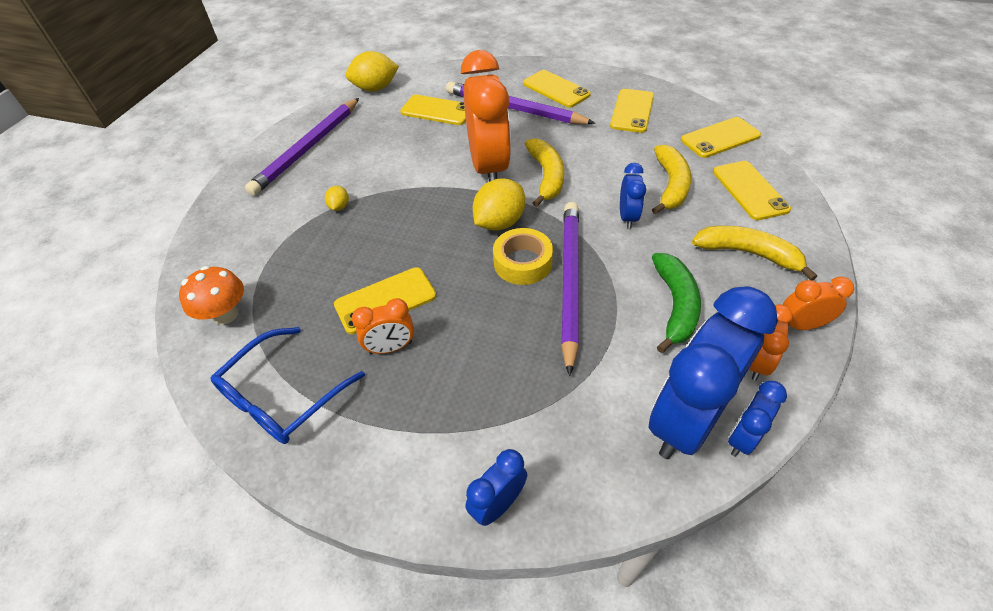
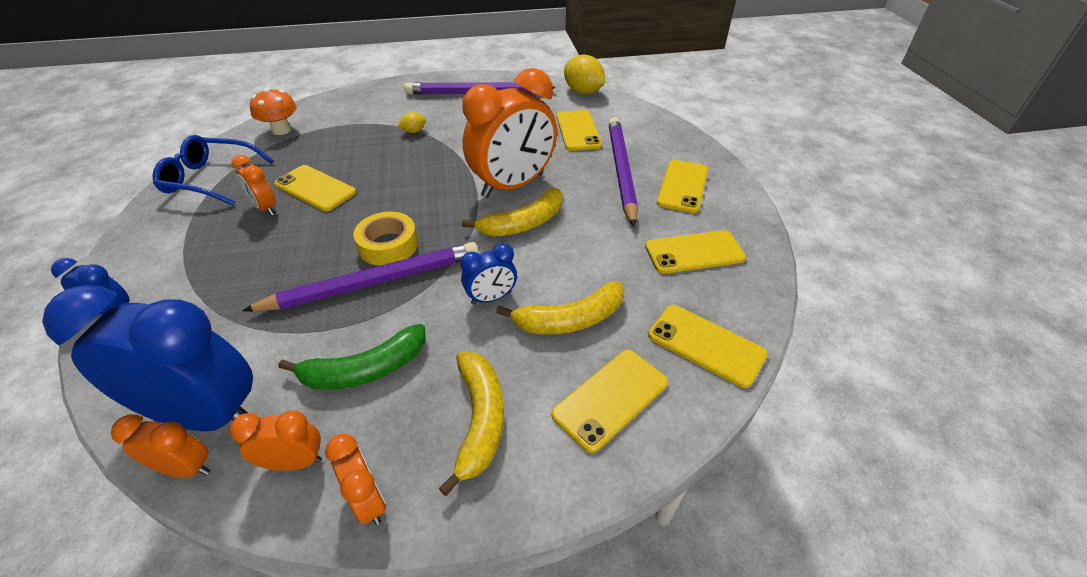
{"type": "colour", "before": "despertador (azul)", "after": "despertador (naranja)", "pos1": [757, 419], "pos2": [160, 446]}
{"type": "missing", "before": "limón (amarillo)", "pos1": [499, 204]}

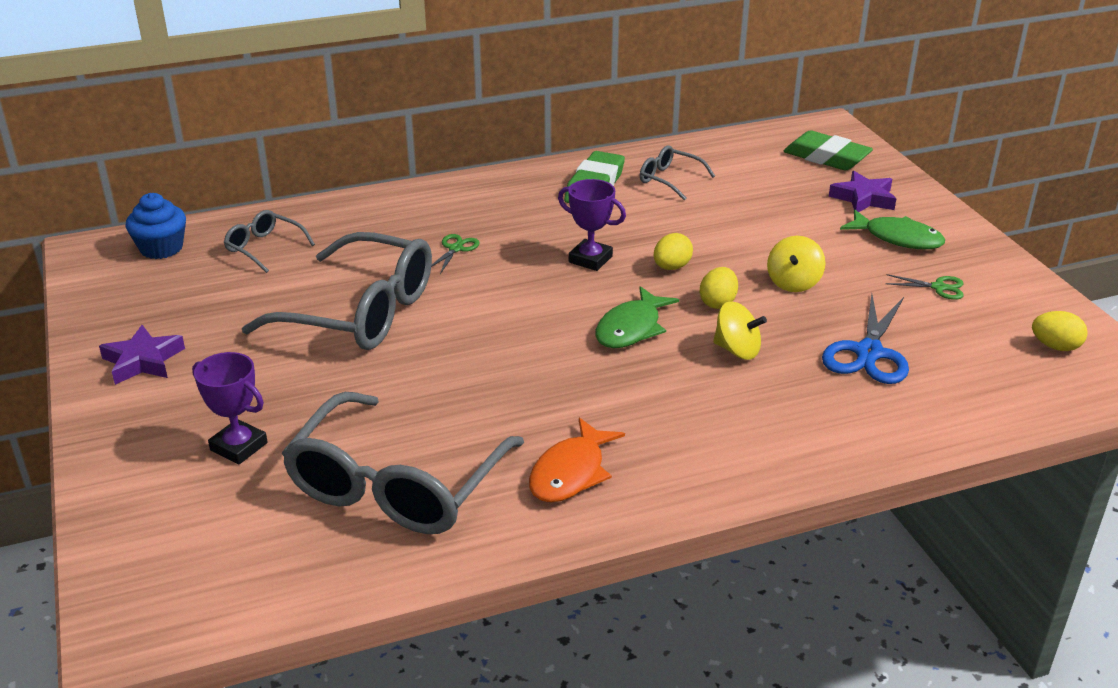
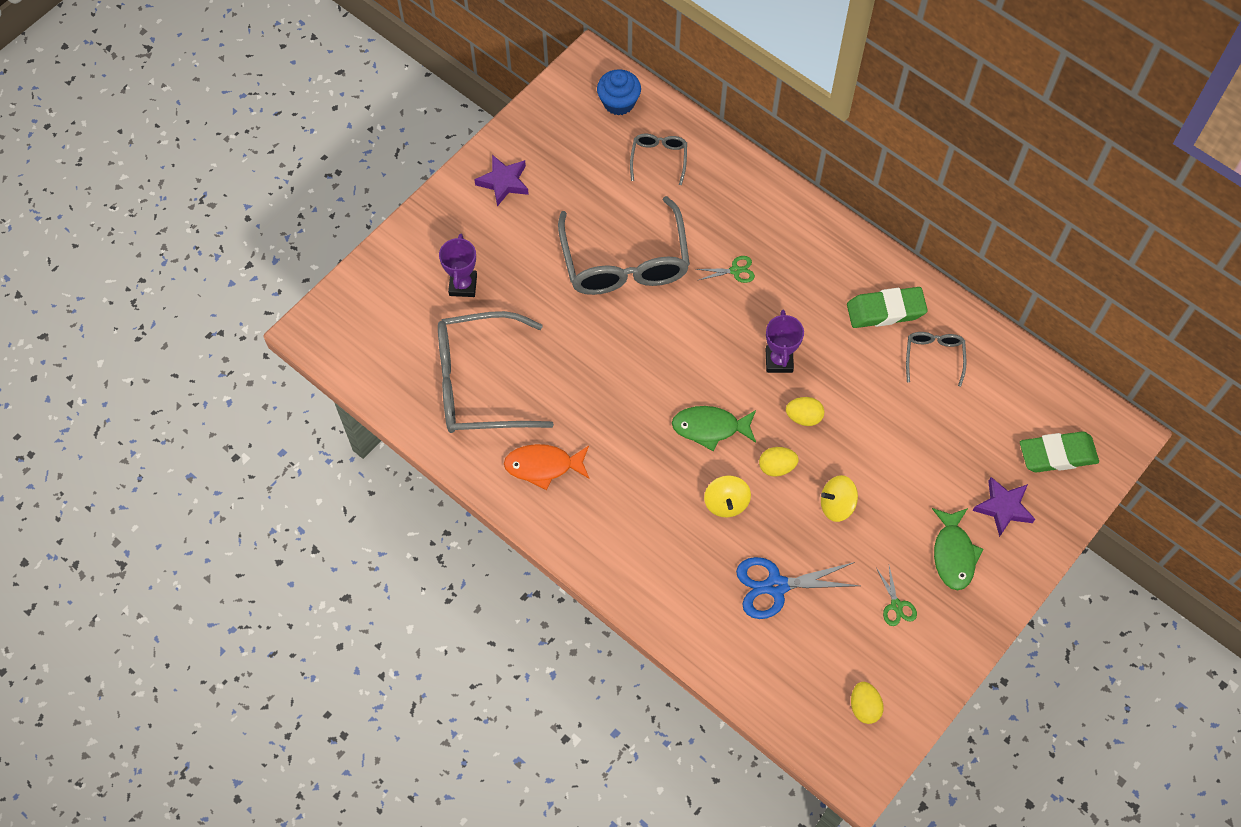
{"type": "spun", "before": "goma de borrar (verde)", "pos1": [828, 150], "pos2": [1059, 452], "turn": 75}

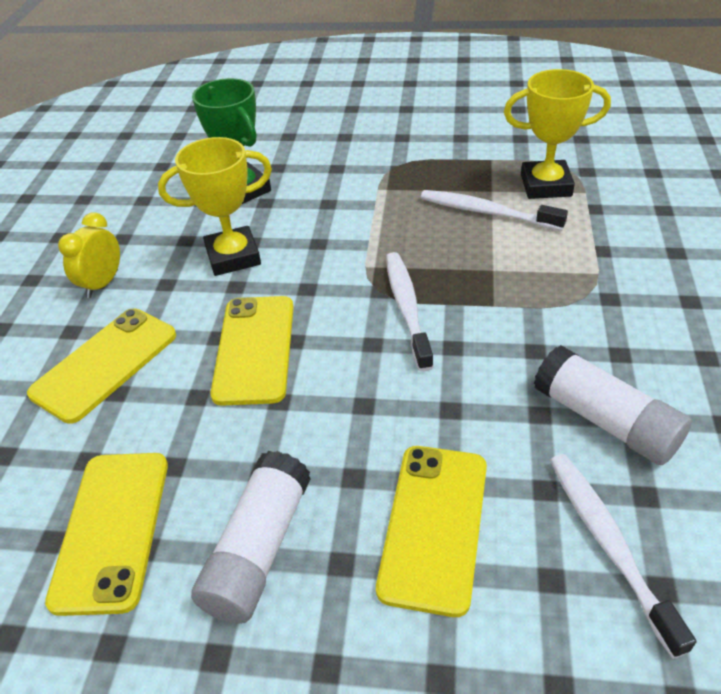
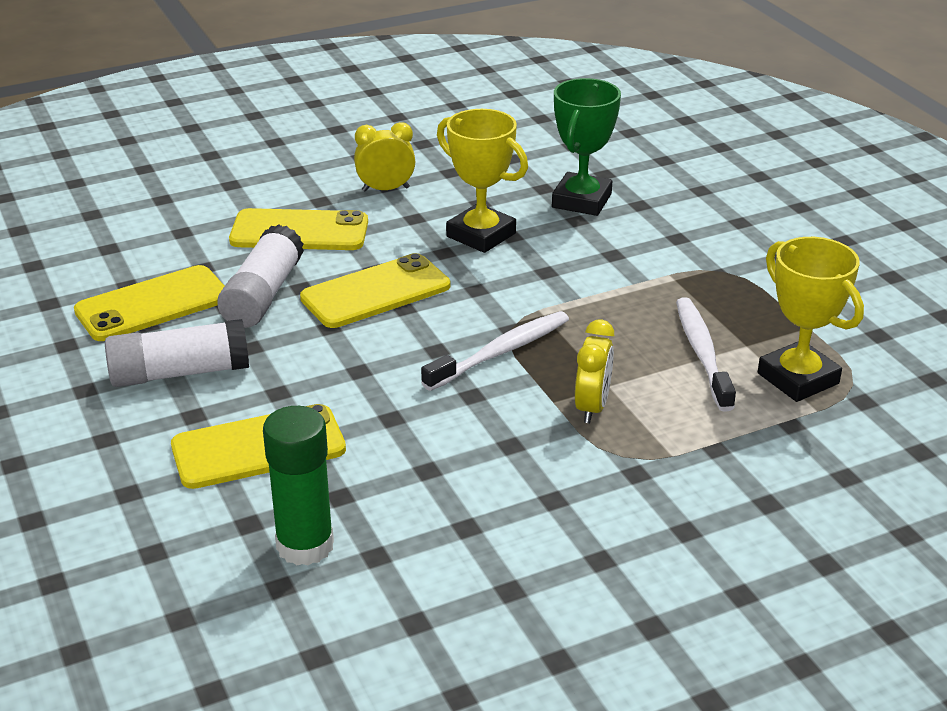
{"type": "relocated", "before": "barra de pegamento (blanco)", "pos1": [613, 405], "pos2": [260, 276]}
{"type": "exchanged", "before": "cepillo de dientes (blanco)", "after": "barra de pegamento (verde)", "pos1": [623, 556], "pos2": [298, 485]}
{"type": "appeared", "after": "despertador (amarillo)", "pos2": [594, 371]}

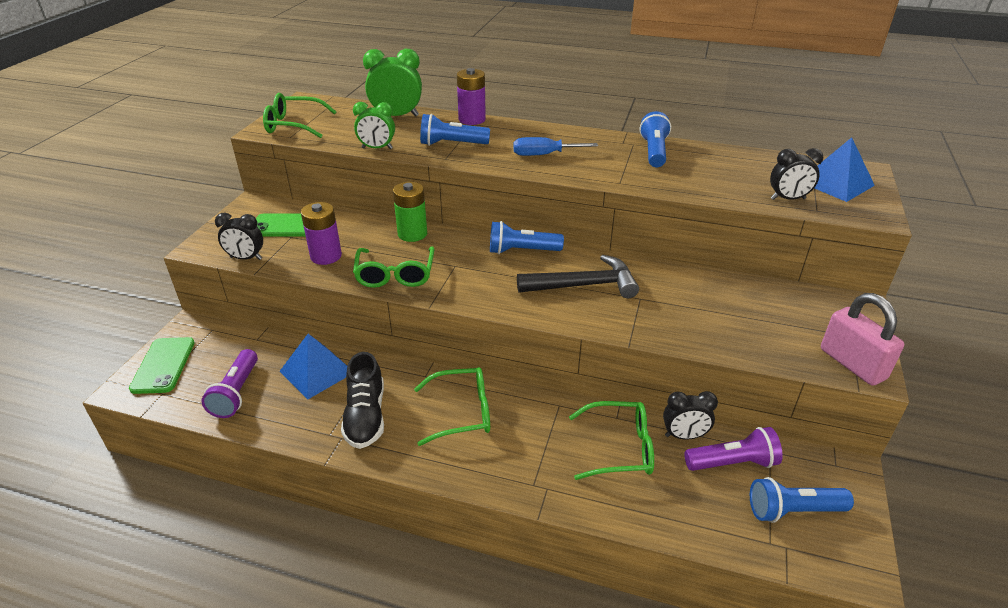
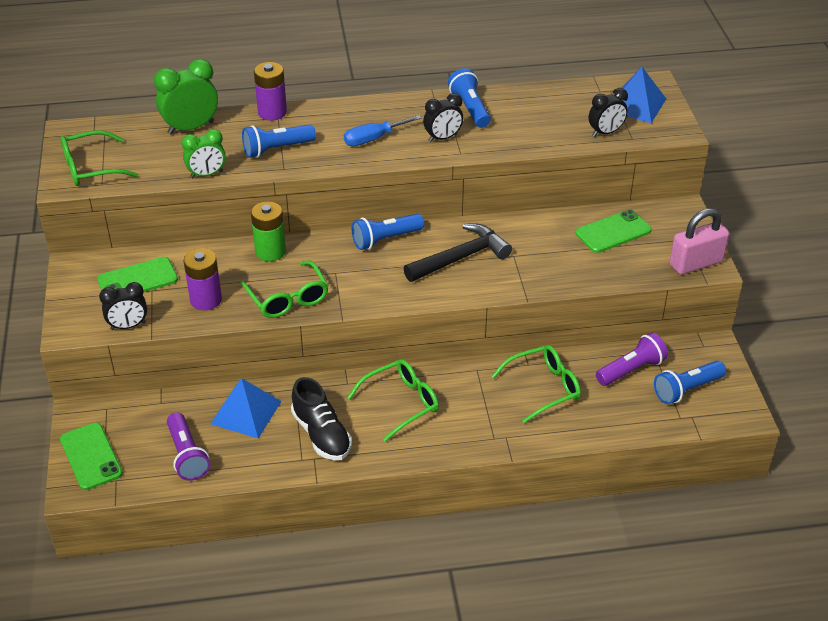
{"type": "relocated", "before": "despertador (negro)", "pos1": [690, 415], "pos2": [443, 117]}
{"type": "appeared", "after": "móvil (verde)", "pos2": [613, 231]}
{"type": "spun", "before": "candado (rosa)", "pos1": [862, 339], "pos2": [699, 241], "turn": -60}

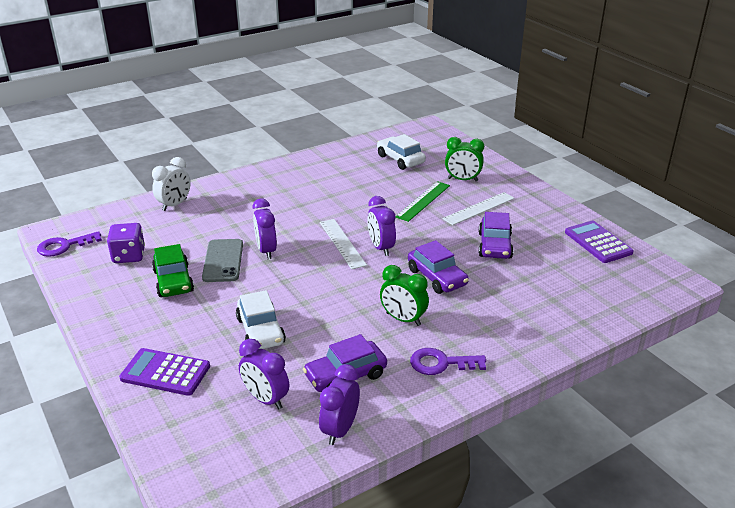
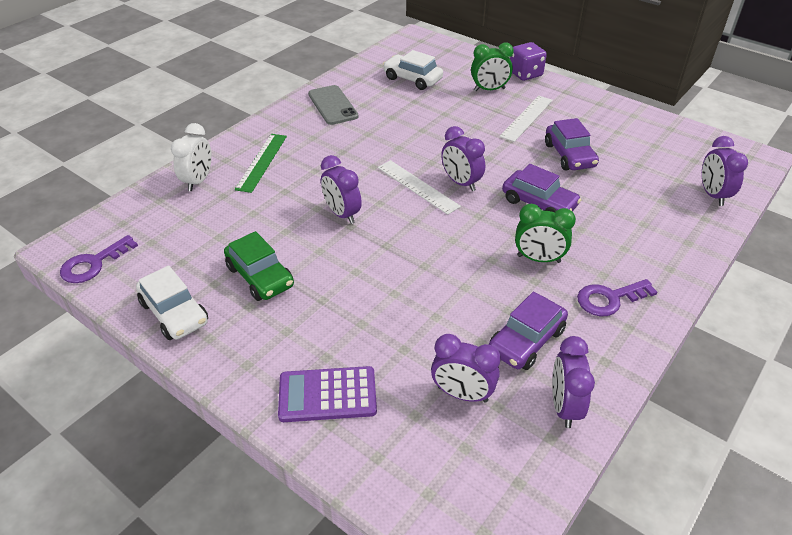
{"type": "relocated", "before": "coche (blanco)", "pos1": [261, 319], "pos2": [172, 302]}
{"type": "relocated", "before": "regla (verde)", "pos1": [422, 201], "pos2": [261, 163]}
{"type": "relocated", "before": "móvil (gris)", "pos1": [222, 260], "pos2": [333, 105]}
{"type": "relocated", "before": "dado (morado)", "pos1": [126, 243], "pos2": [528, 61]}
{"type": "appeared", "after": "despertador (morado)", "pos2": [725, 171]}
{"type": "missing", "before": "calculadora (morado)", "pos1": [599, 242]}

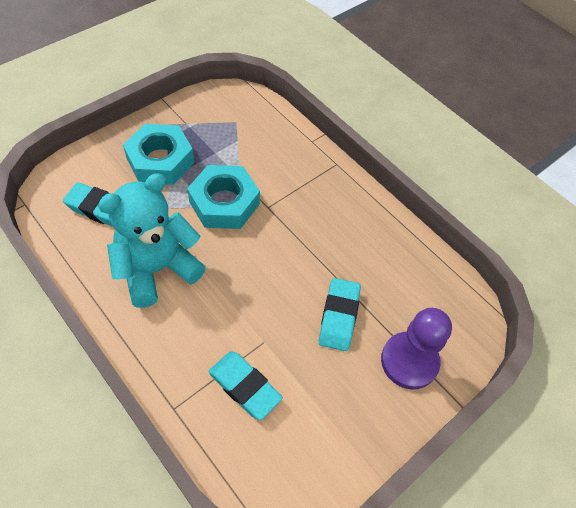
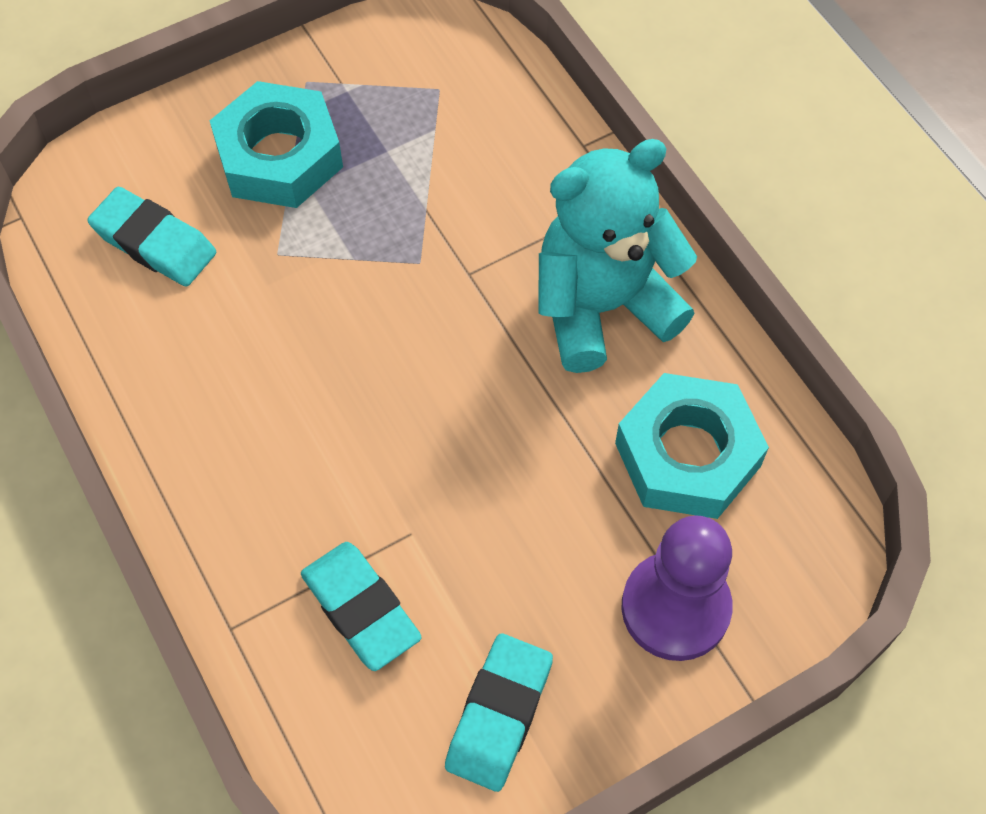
{"type": "relocated", "before": "goma de borrar (turquesa)", "pos1": [340, 314], "pos2": [499, 712]}
{"type": "relocated", "before": "osito (turquesa)", "pos1": [152, 240], "pos2": [617, 256]}
{"type": "relocated", "before": "tuerca (turquesa)", "pos1": [223, 197], "pos2": [692, 446]}

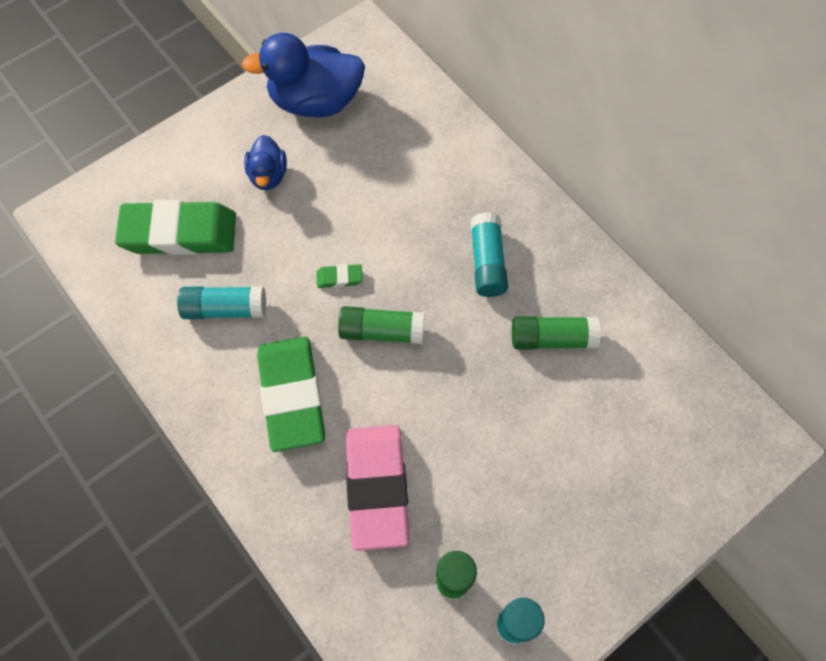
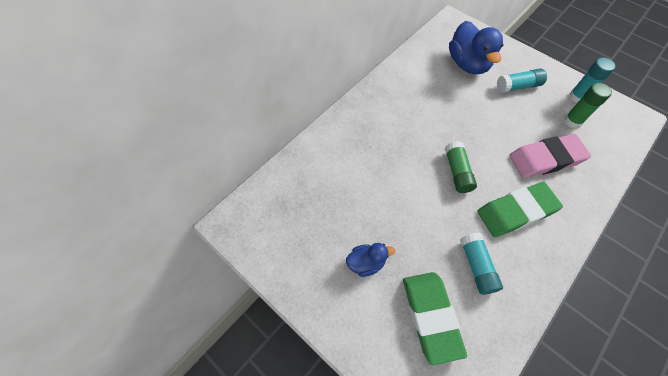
{"type": "relocated", "before": "pato (azul)", "pos1": [303, 75], "pos2": [476, 47]}
{"type": "relocated", "before": "barra de pegamento (turquesa)", "pos1": [489, 254], "pos2": [522, 80]}
{"type": "missing", "before": "goma de borrar (verde)", "pos1": [339, 276]}
{"type": "missing", "before": "barra de pegamento (verde)", "pos1": [556, 332]}

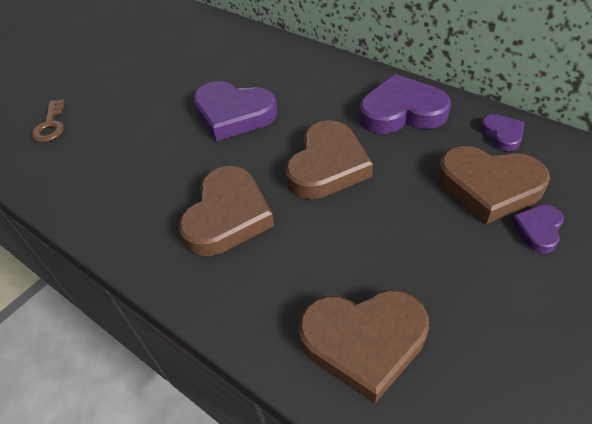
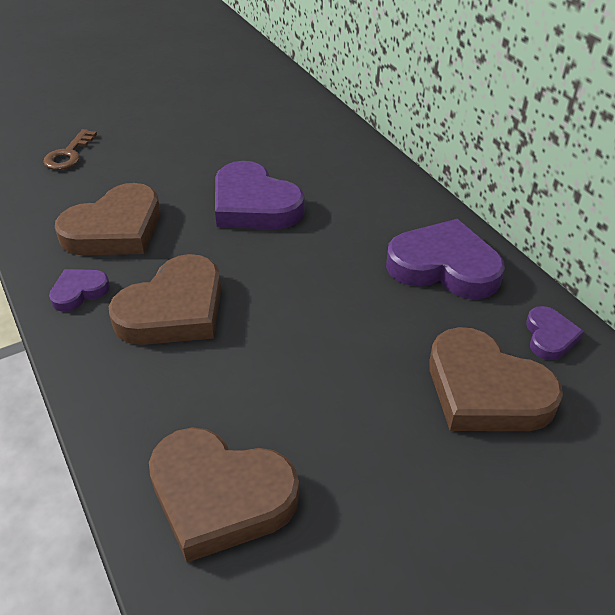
{"type": "relocated", "before": "corazón (morado)", "pos1": [537, 229], "pos2": [79, 290]}
{"type": "relocated", "before": "corazón (marrón)", "pos1": [329, 159], "pos2": [107, 219]}

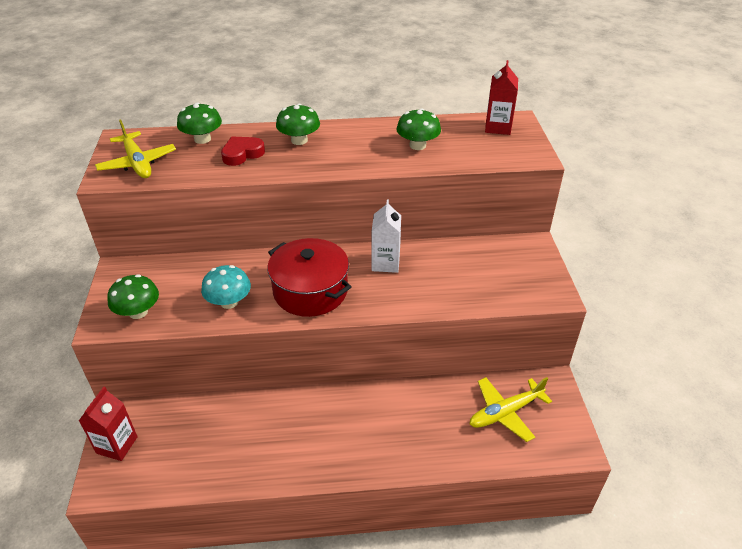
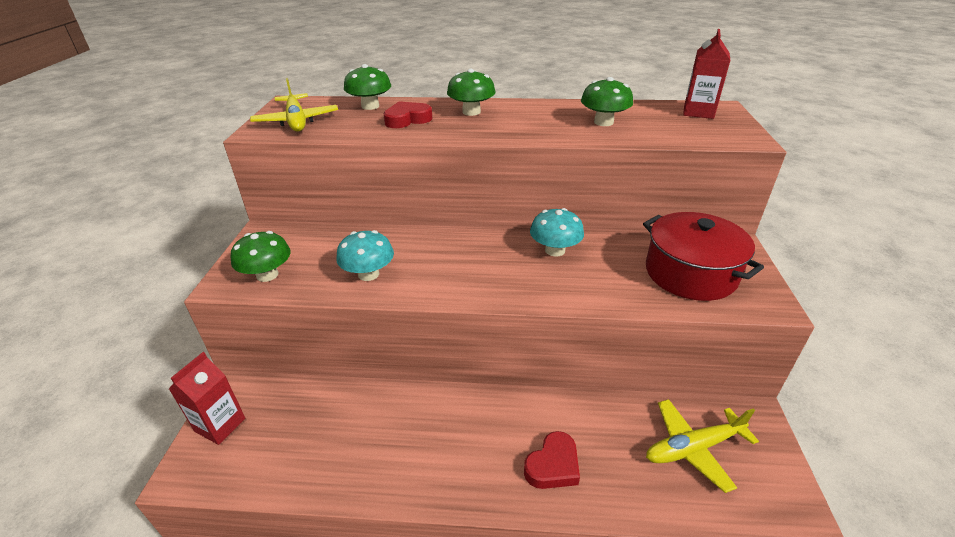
{"type": "appeared", "after": "corazón (rojo)", "pos2": [552, 460]}
{"type": "exchanged", "before": "cartón de leche (blanco)", "after": "seta (turquesa)", "pos1": [386, 236], "pos2": [557, 232]}
{"type": "relocated", "before": "olla (rojo)", "pos1": [309, 277], "pos2": [703, 256]}

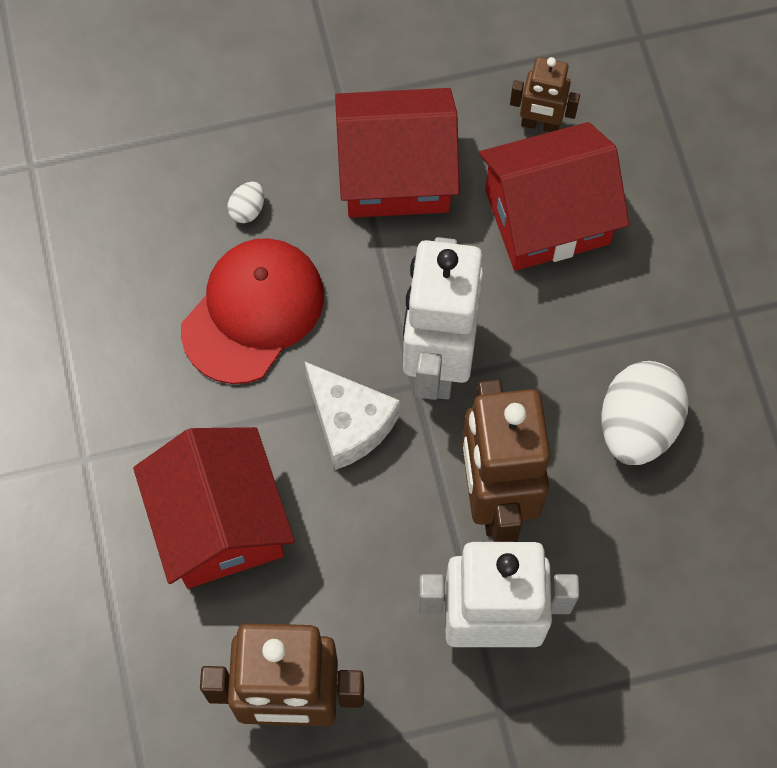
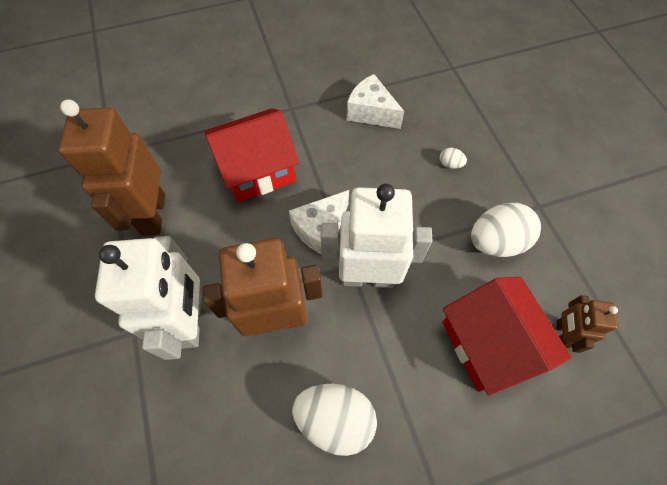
{"type": "appeared", "after": "queso (blanco)", "pos2": [375, 101]}
{"type": "exchanged", "before": "casa (rojo)", "after": "huevo (blanco)", "pos1": [397, 153], "pos2": [506, 230]}
{"type": "missing", "before": "gorra (rojo)", "pos1": [252, 311]}

